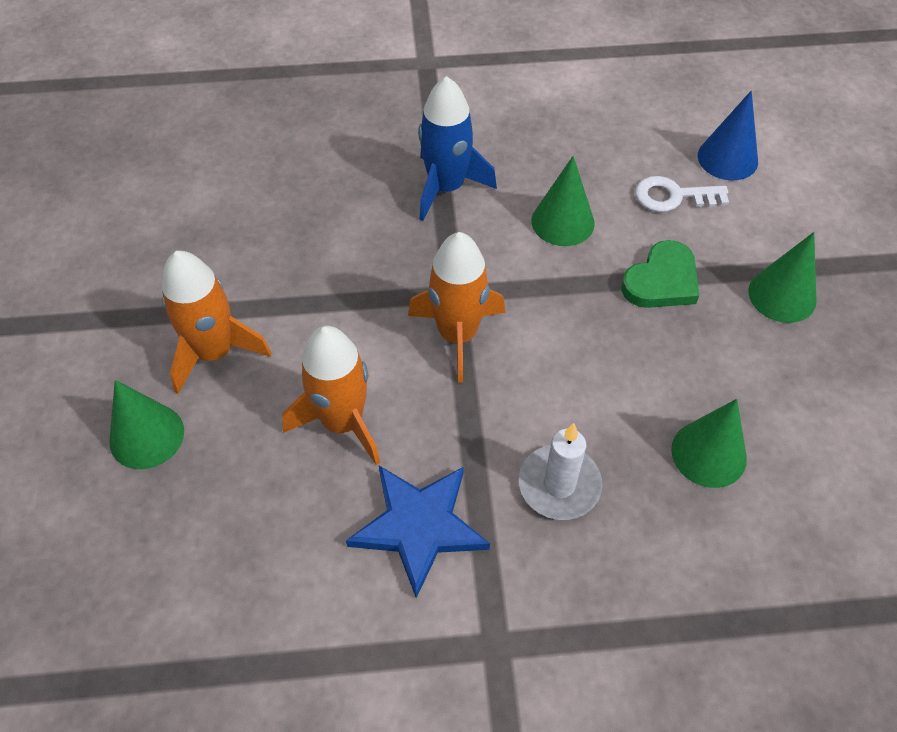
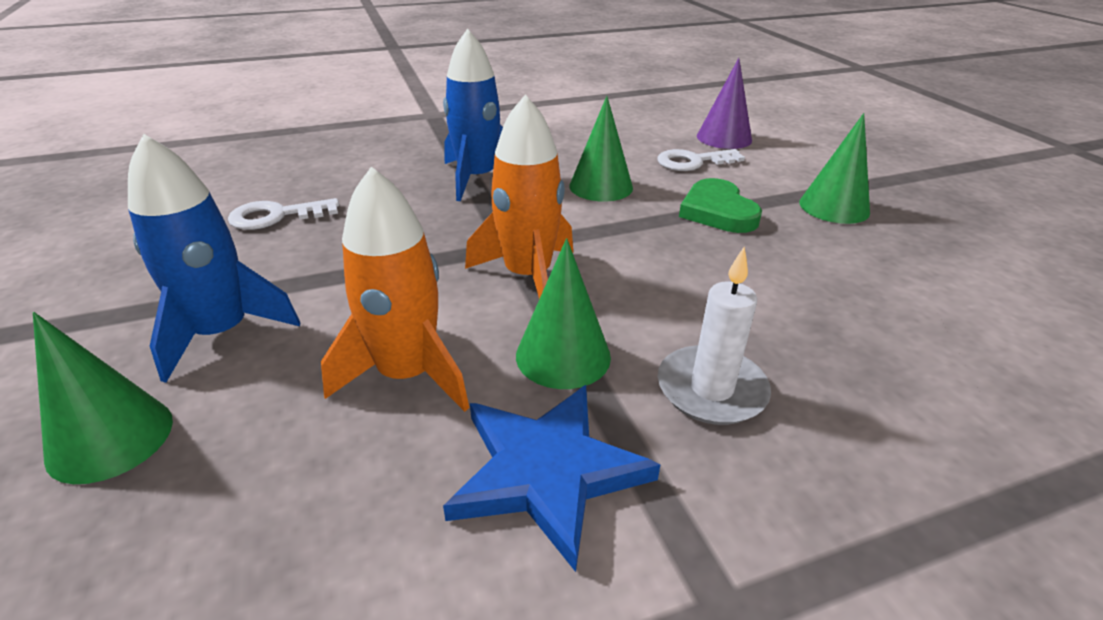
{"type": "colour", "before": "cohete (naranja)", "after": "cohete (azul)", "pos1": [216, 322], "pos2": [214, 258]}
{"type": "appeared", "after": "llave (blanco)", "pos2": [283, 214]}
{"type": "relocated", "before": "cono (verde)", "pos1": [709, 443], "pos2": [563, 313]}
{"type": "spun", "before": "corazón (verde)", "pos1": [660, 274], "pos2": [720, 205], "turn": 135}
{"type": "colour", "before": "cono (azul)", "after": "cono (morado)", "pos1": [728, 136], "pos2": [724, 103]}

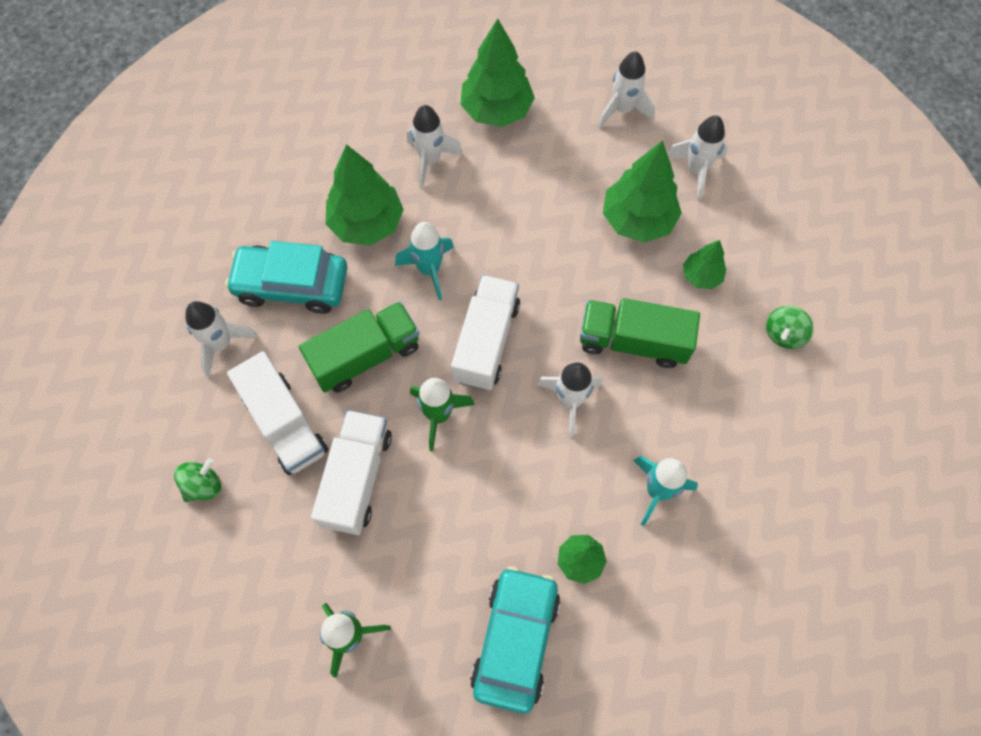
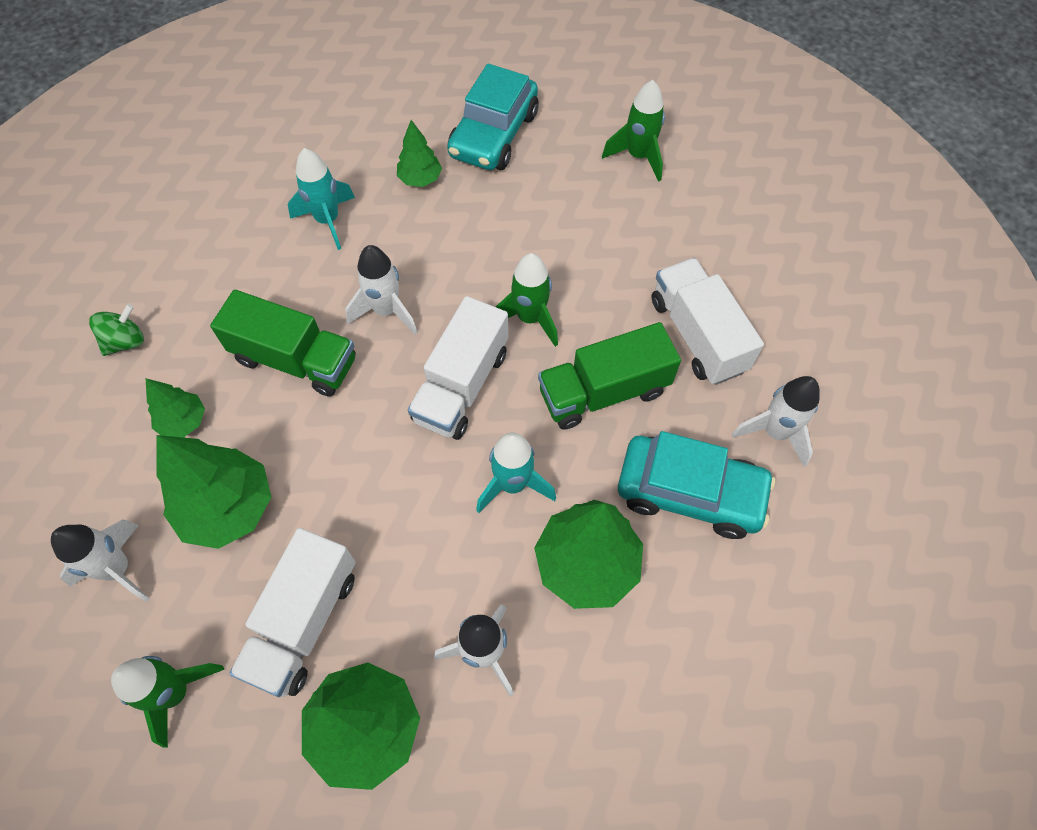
{"type": "colour", "before": "cohete (blanco)", "after": "cohete (verde)", "pos1": [626, 89], "pos2": [167, 702]}
{"type": "relocated", "before": "camión (blanco)", "pos1": [351, 472], "pos2": [292, 612]}
{"type": "missing", "before": "peonza (verde)", "pos1": [197, 480]}

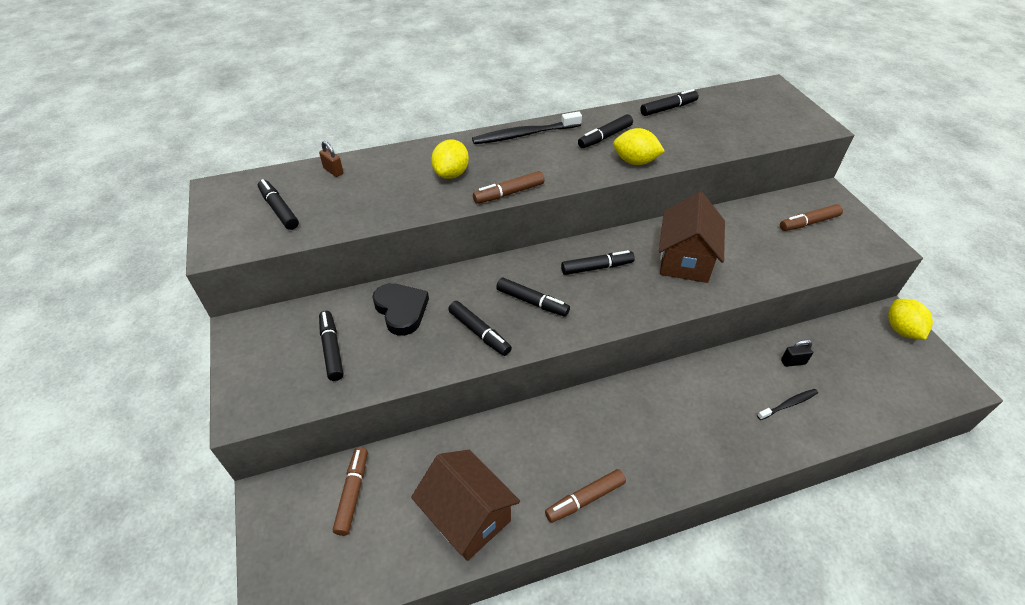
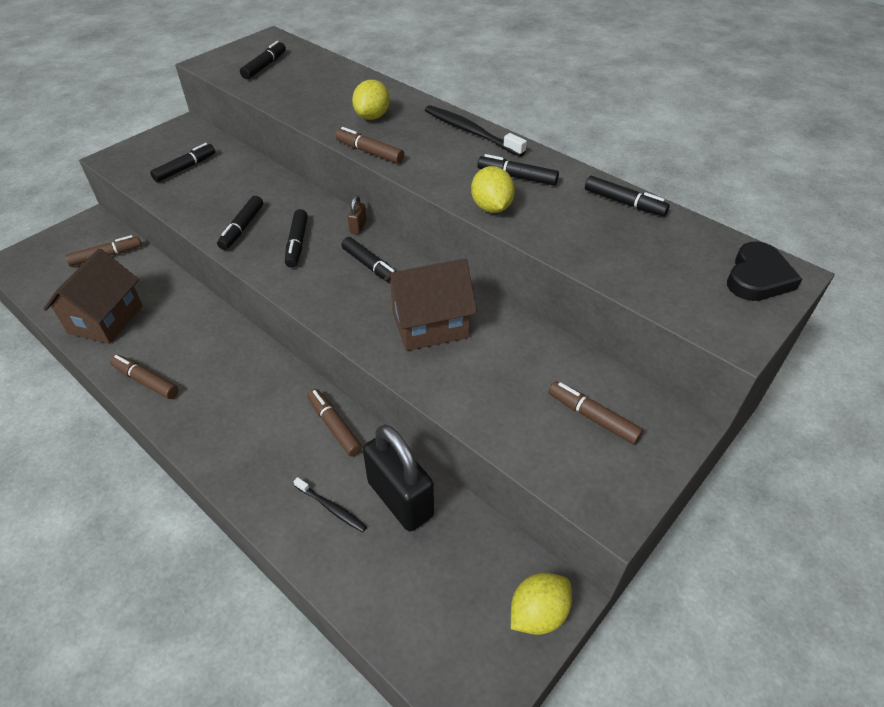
{"type": "appeared", "after": "rotulador (marrón)", "pos2": [334, 423]}
{"type": "relocated", "before": "candado (marrón)", "pos1": [331, 159], "pos2": [357, 214]}
{"type": "spun", "before": "limón (amarillo)", "pos1": [450, 159], "pos2": [371, 100], "turn": -60}
{"type": "size", "before": "candado (negro)", "pos1": [797, 353], "pos2": [398, 478], "scale": 2.48}
{"type": "relocated", "before": "corazón (negro)", "pos1": [401, 309], "pos2": [764, 271]}

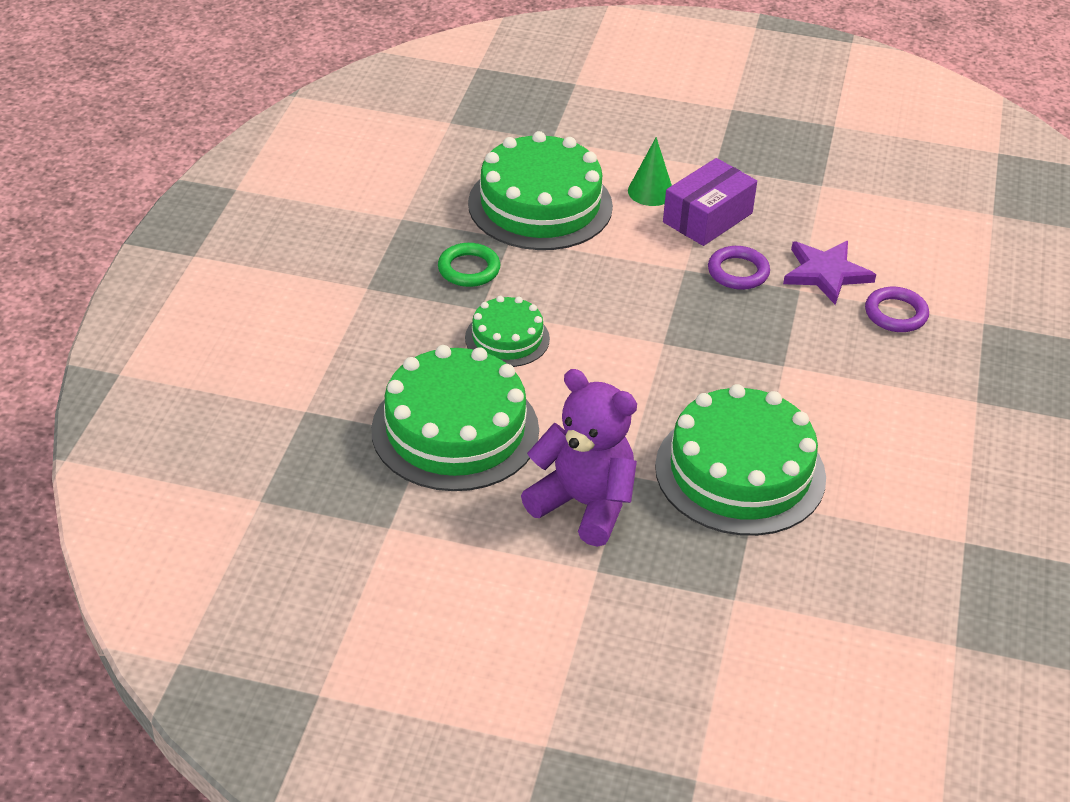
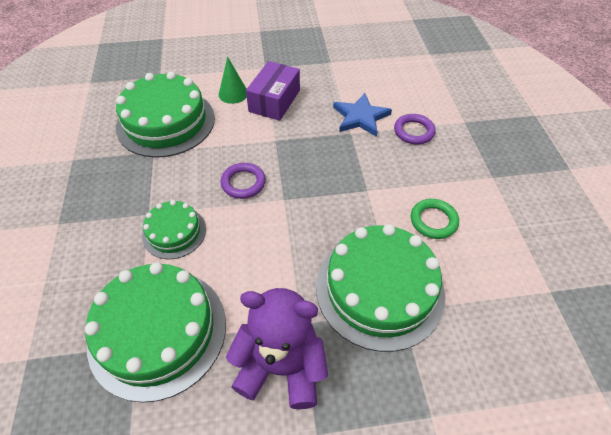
{"type": "relocated", "before": "anillo (morado)", "pos1": [739, 268], "pos2": [243, 181]}
{"type": "colour", "before": "estrella (morado)", "after": "estrella (azul)", "pos1": [829, 273], "pos2": [362, 115]}
{"type": "relocated", "before": "anillo (verde)", "pos1": [469, 265], "pos2": [435, 219]}

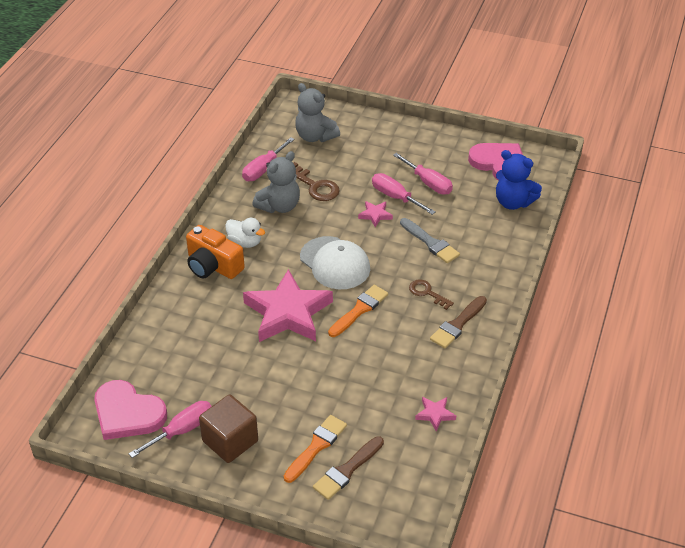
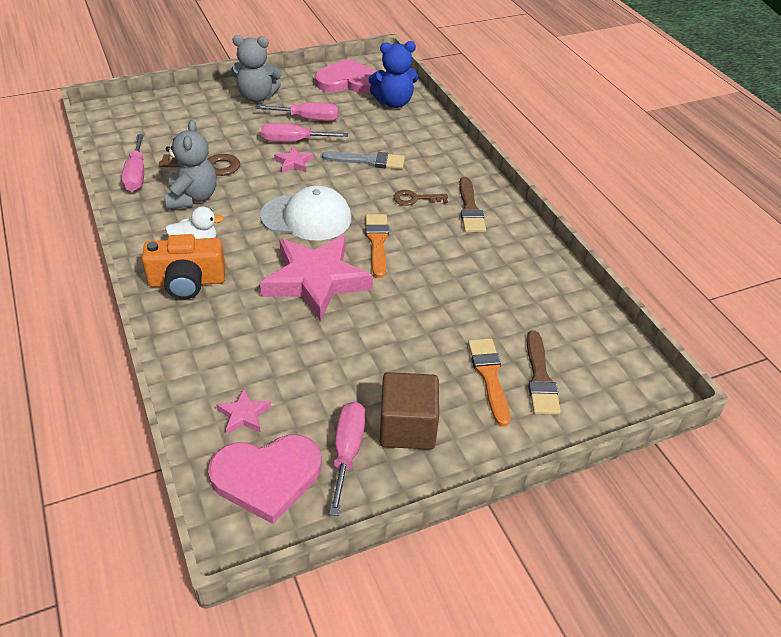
{"type": "relocated", "before": "estrella (rosa)", "pos1": [435, 414], "pos2": [243, 411]}
{"type": "relocated", "before": "osito (gris)", "pos1": [317, 112], "pos2": [256, 68]}

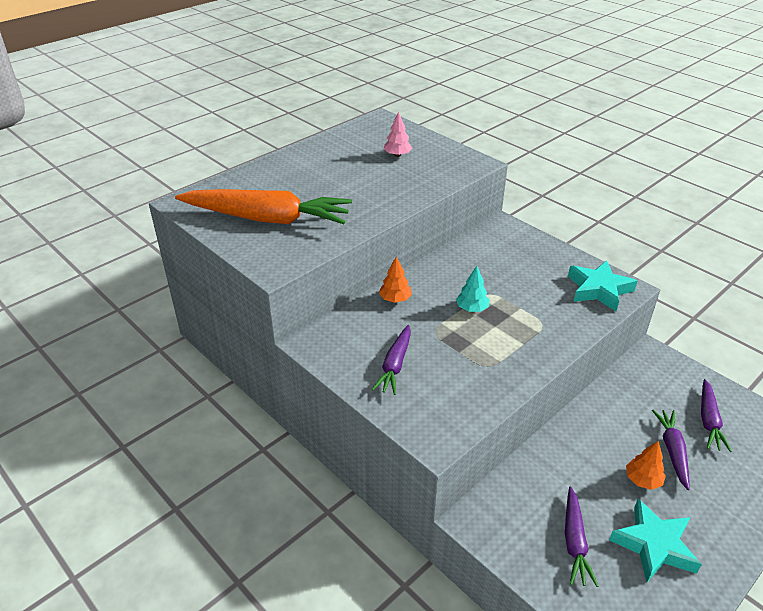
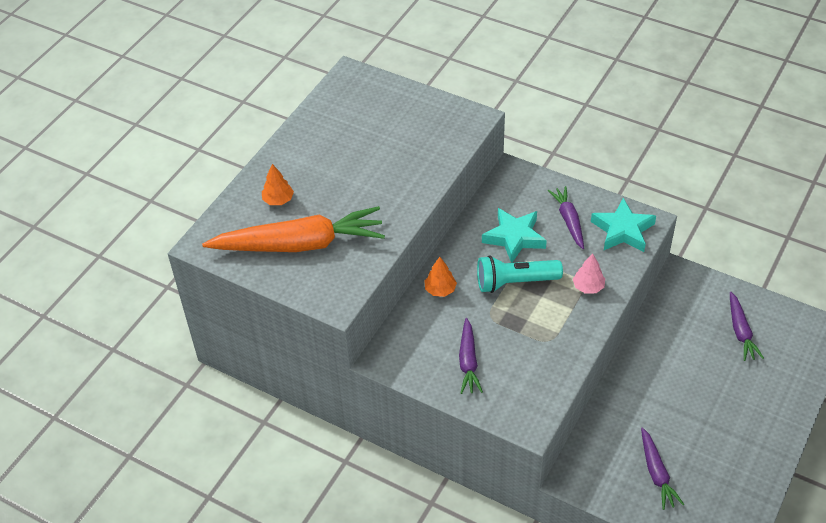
{"type": "relocated", "before": "árbol (naranja)", "pos1": [646, 465], "pos2": [278, 184]}
{"type": "exchanged", "before": "árbol (turquesa)", "after": "lámpara de mano (turquesa)", "pos1": [473, 289], "pos2": [520, 274]}
{"type": "relocated", "before": "estrella (turquesa)", "pos1": [655, 540], "pos2": [514, 235]}
{"type": "relocated", "before": "zanahoria (morado)", "pos1": [671, 450], "pos2": [566, 217]}
{"type": "relocated", "before": "árbol (rosa)", "pos1": [398, 134], "pos2": [589, 273]}

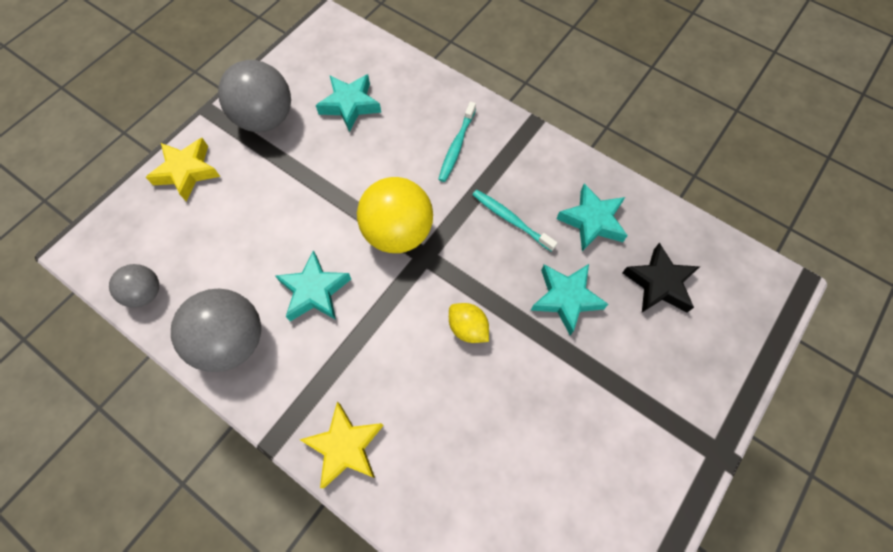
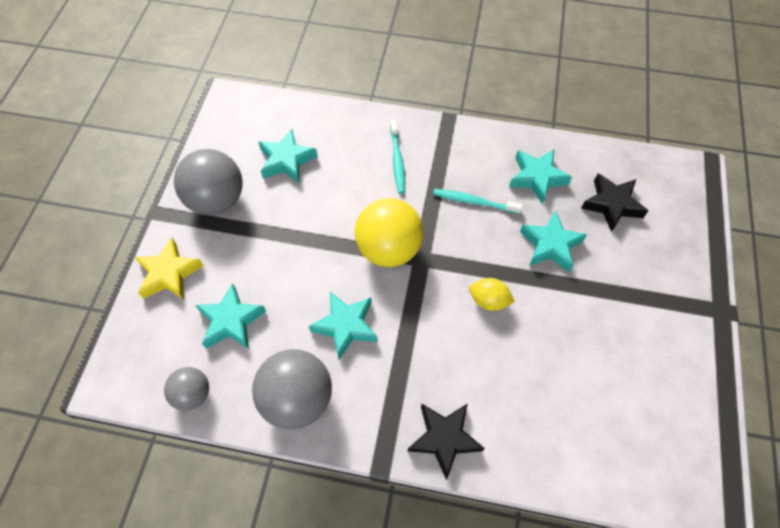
{"type": "appeared", "after": "estrella (turquesa)", "pos2": [230, 316]}
{"type": "colour", "before": "estrella (amarillo)", "after": "estrella (negro)", "pos1": [342, 445], "pos2": [446, 441]}

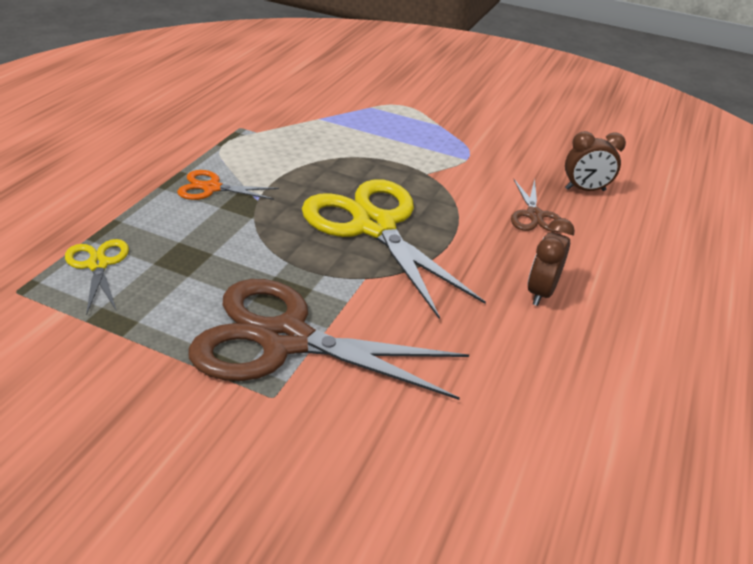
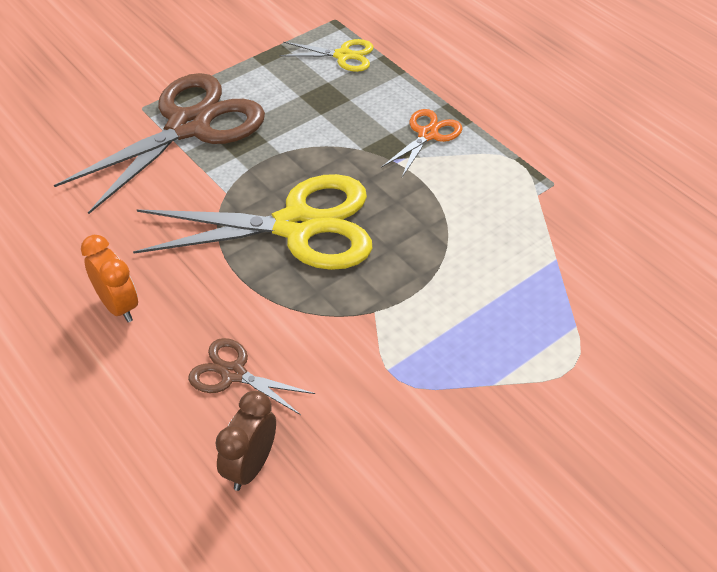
{"type": "colour", "before": "despertador (marrón)", "after": "despertador (naranja)", "pos1": [551, 262], "pos2": [109, 278]}

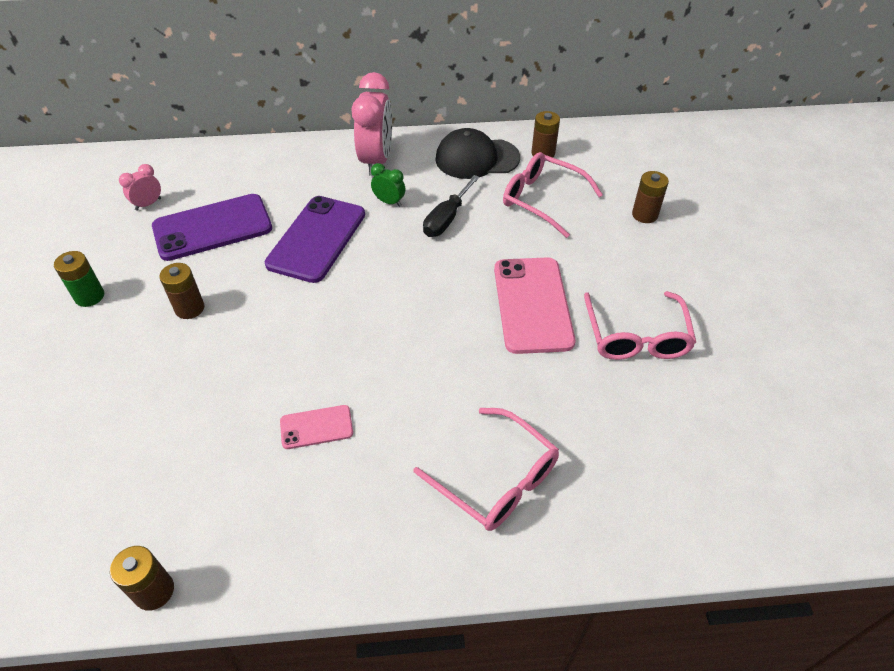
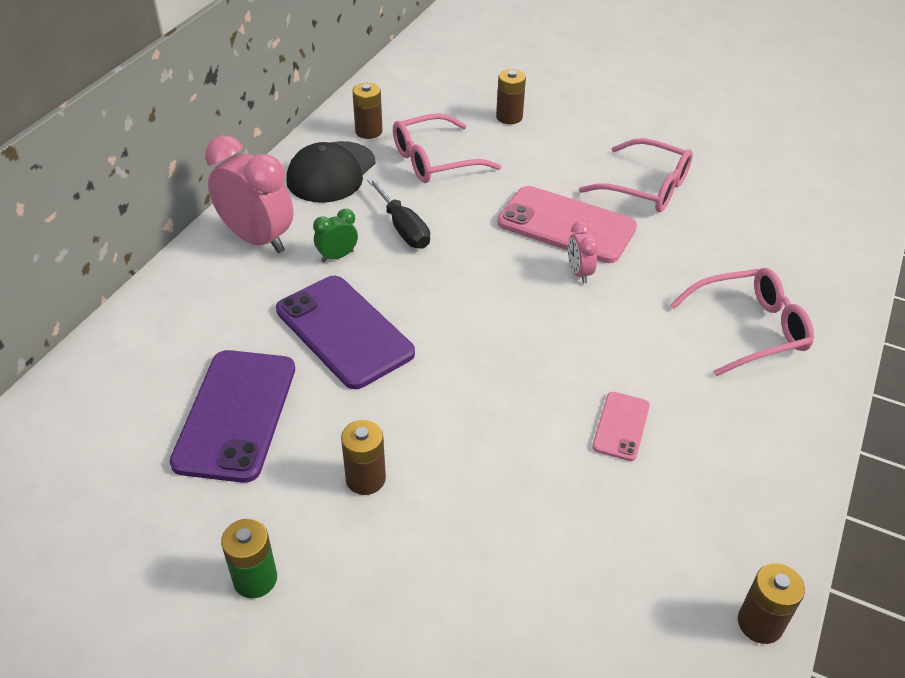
{"type": "relocated", "before": "despertador (rosa)", "pos1": [140, 187], "pos2": [583, 252]}

